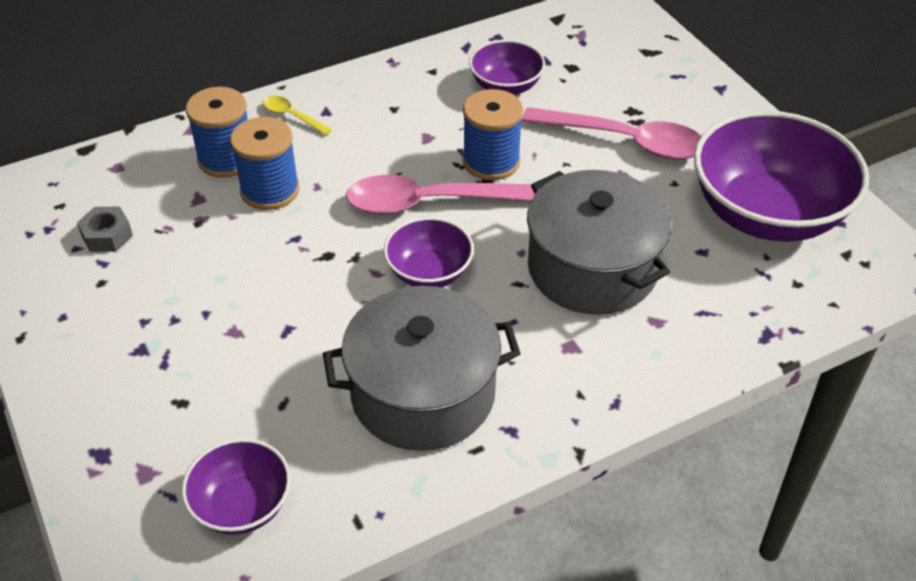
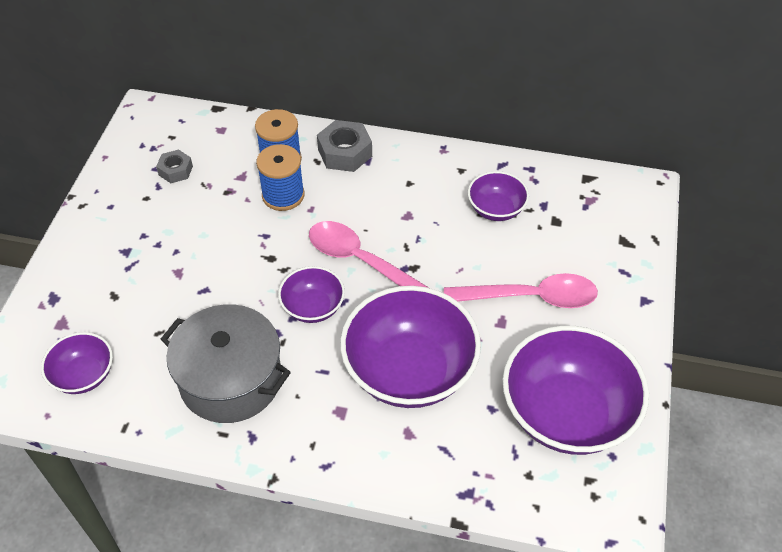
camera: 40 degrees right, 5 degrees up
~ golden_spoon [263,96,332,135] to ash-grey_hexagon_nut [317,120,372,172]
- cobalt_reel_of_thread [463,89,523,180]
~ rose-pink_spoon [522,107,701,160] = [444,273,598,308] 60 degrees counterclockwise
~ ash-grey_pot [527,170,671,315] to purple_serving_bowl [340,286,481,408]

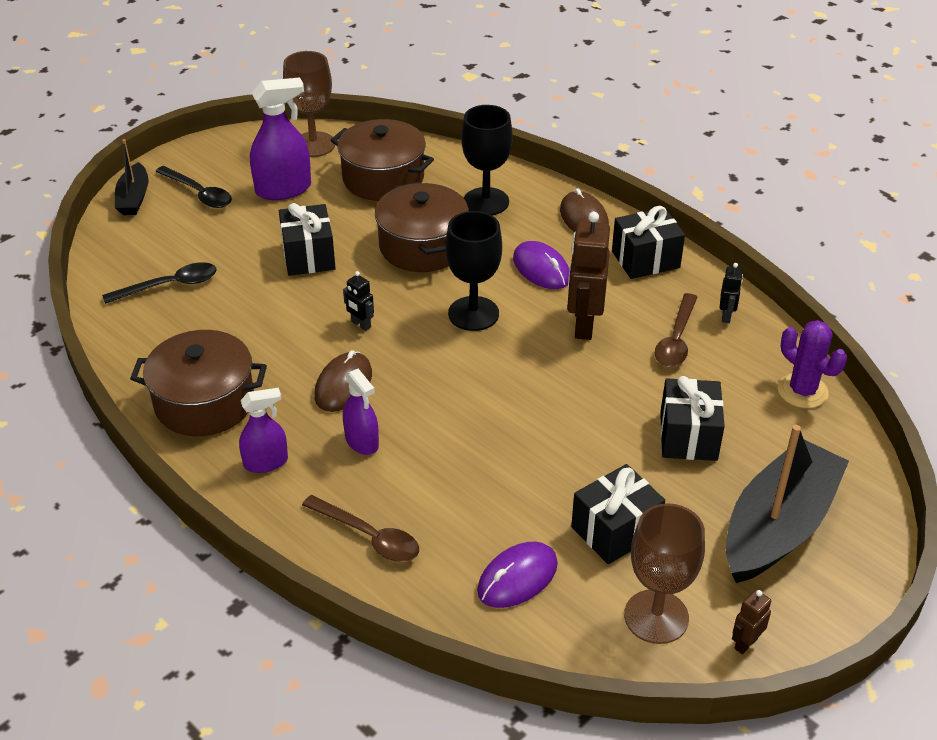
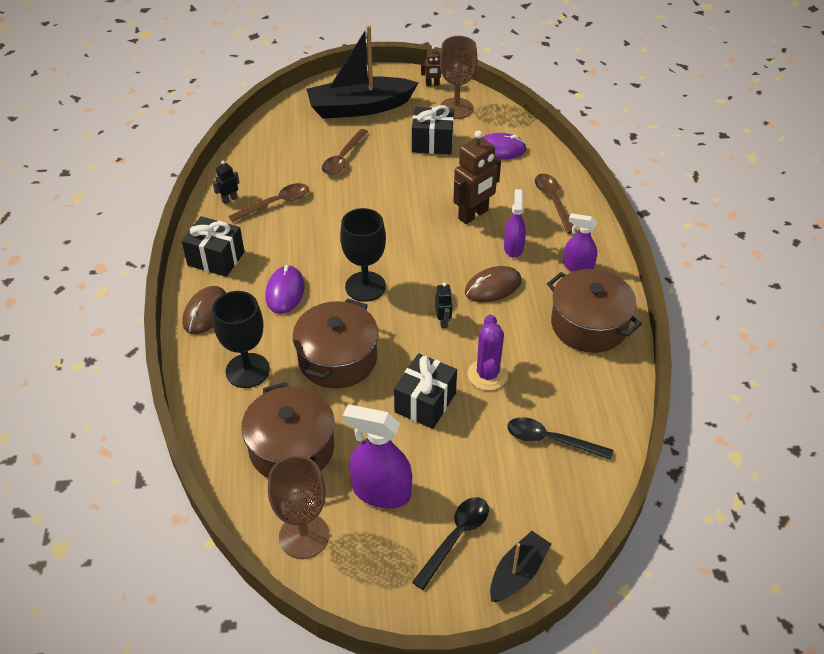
camera: 140 degrees left, 5 degrees up
~ ebony_spoon [155,166,232,208] = [412,497,489,590] 45 degrees clockwise
~ russet_robot [567,212,610,340] to [453,130,501,224]
~ ebony_present [660,376,725,461] to russet_spoon [322,129,368,175]
~ purple_cactus [778,320,847,408] to [467,314,508,390]

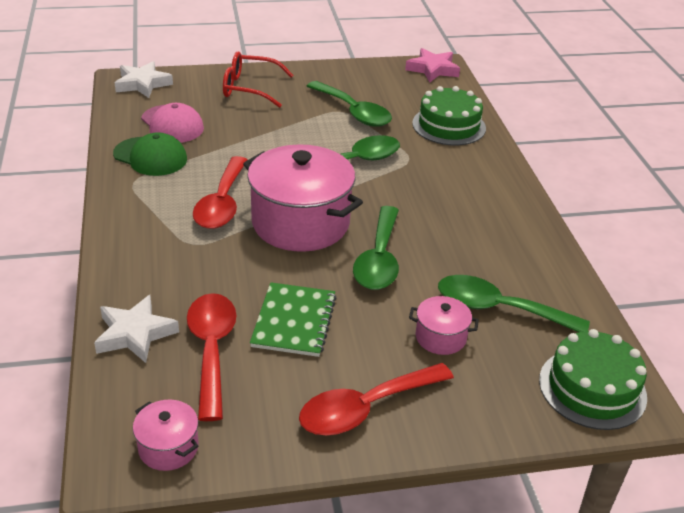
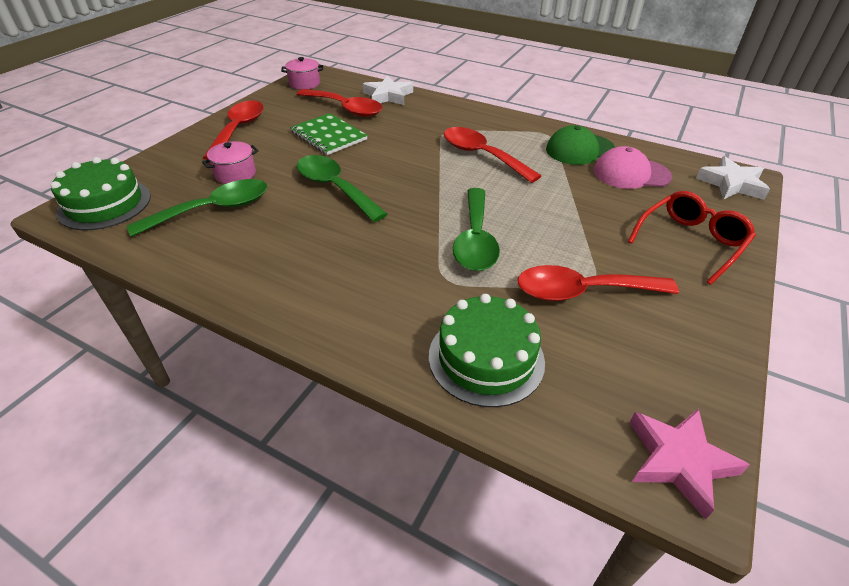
camera: 130 degrees right, 5 degrees up
- rose-pink_pot [243,144,363,252]
~ emerald_spoon [307,81,392,127] to scarlet_spoon [517,265,679,301]

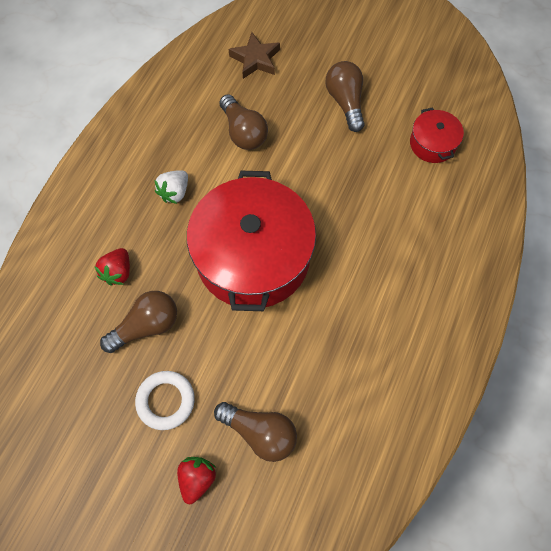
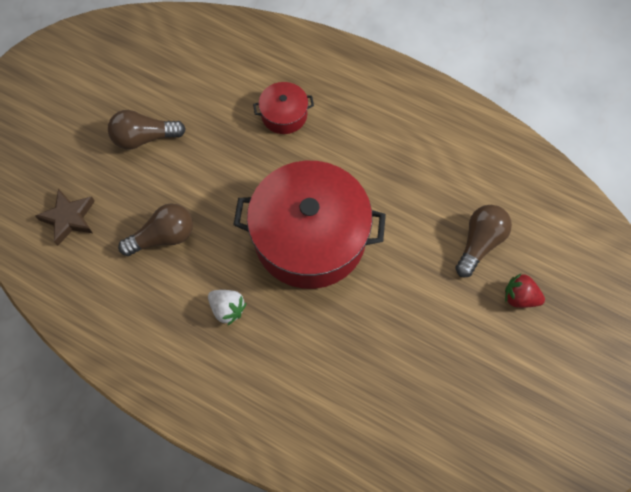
camera: 85 degrees left, 0 degrees up
- scarlet_toy_strawberry [94,248,130,285]
- russet_lightbulb [100,291,177,353]
- pure_white_hoop [135,371,195,430]
~ scarlet_pot [410,107,464,163] to [253,82,314,134]

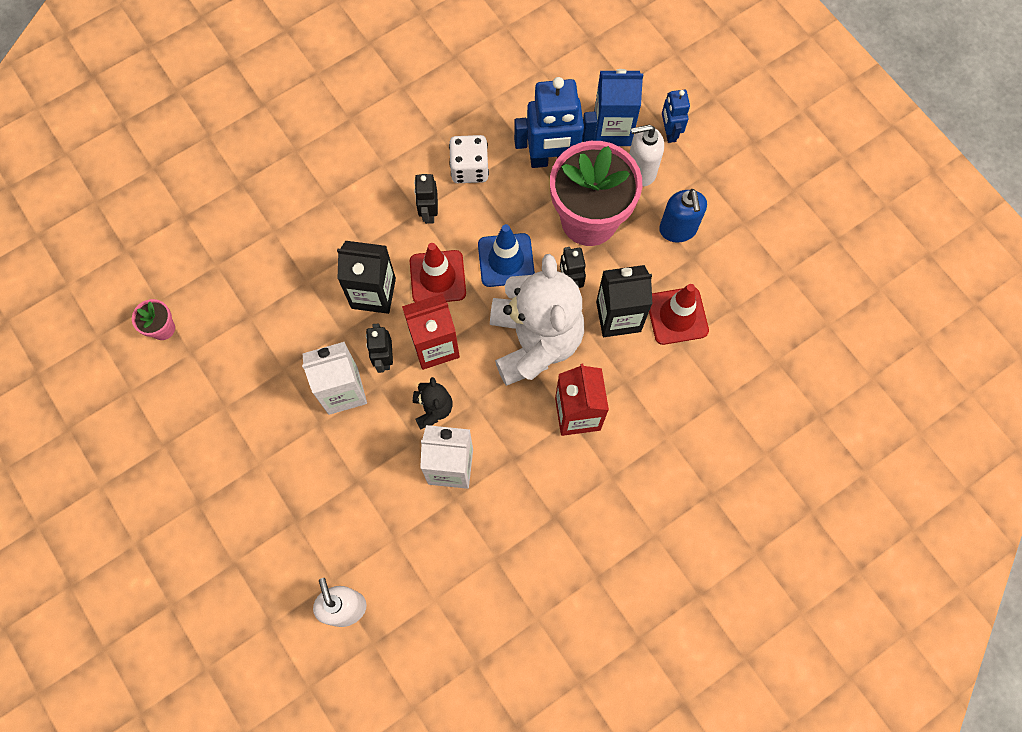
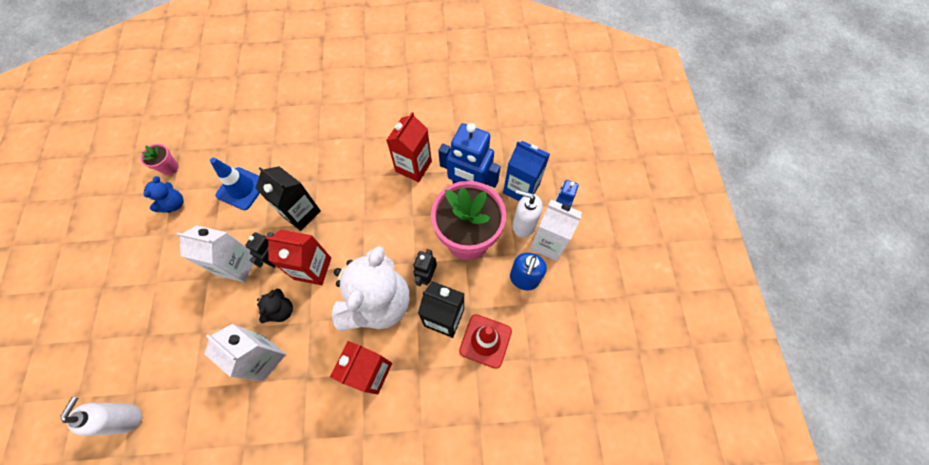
camera: 30 degrees right, 5 degrees down
- scarlet_safety_cone [410,243,466,302]
- ebony_robot [414,174,438,224]
~ pure_white_game_die [449,135,489,183] to scarlet_milk_carton [386,112,432,182]
~ cobalt_safety_cone [478,224,535,287] to [210,158,260,210]
+ cobalt_teddy_bear [143,176,184,213]
+ pure_white_milk_carton [530,200,582,261]

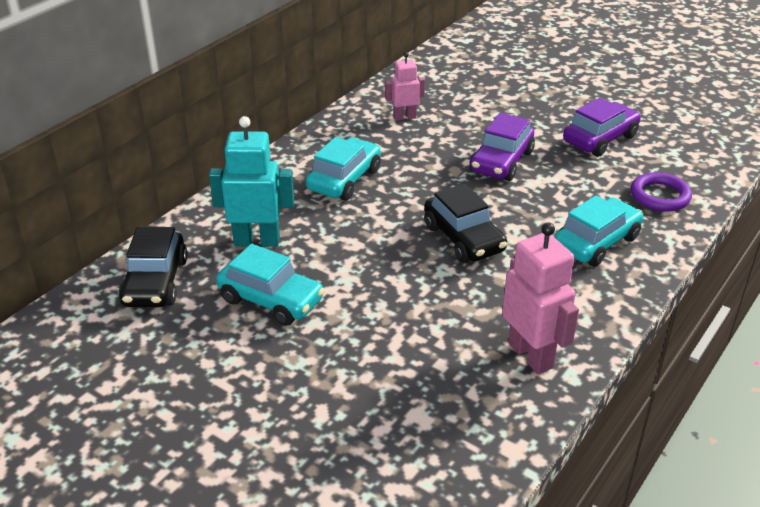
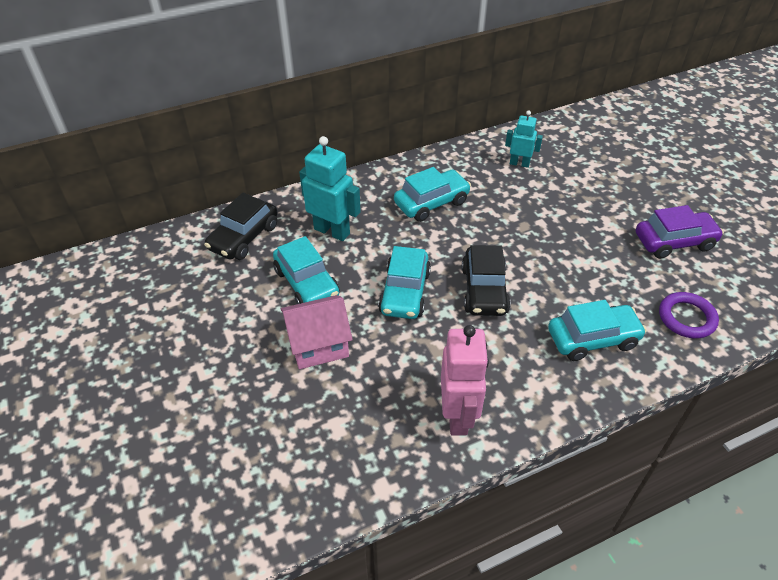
camera: 30 degrees right, 10 degrees up
~ rose-pink_robot [385,52,425,121] to teal_robot [505,110,543,168]
- purple_toy_car [469,113,535,181]
+ rose-pink_house [281,295,353,369]
+ teal_toy_car [378,246,431,319]

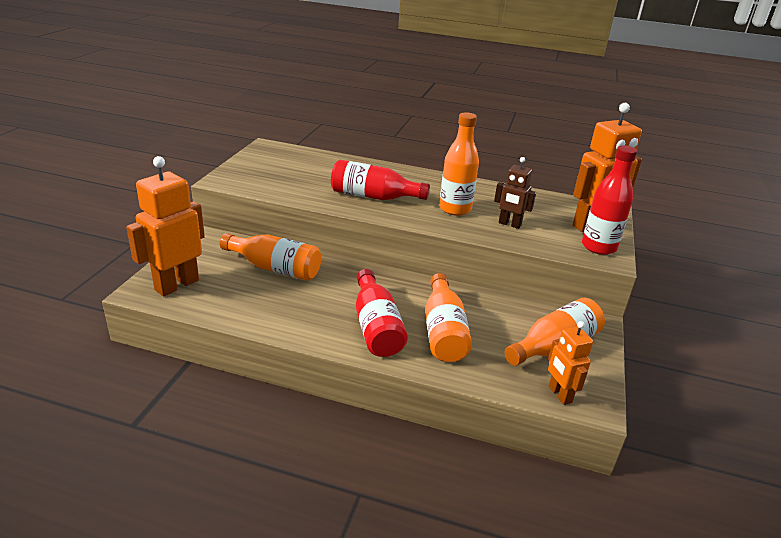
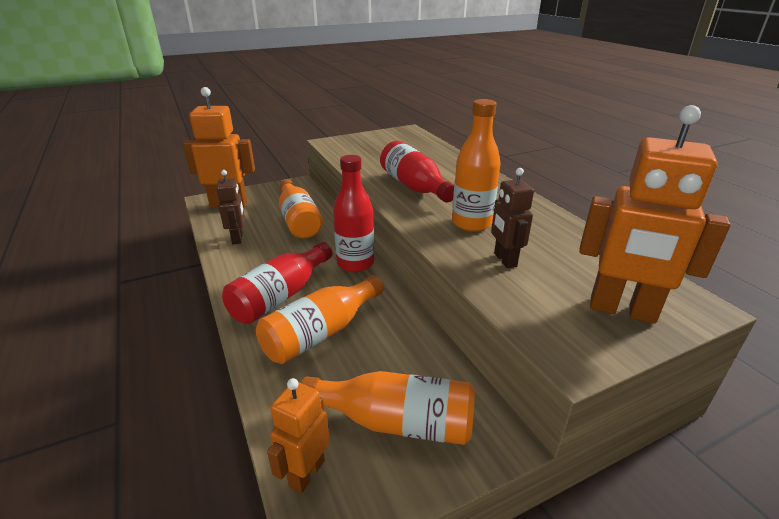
camera: 50 degrees right, 0 degrees up
~ scarlet_flask [582,145,637,255] to [333,155,374,272]
+ russet_robot [216,170,244,244]

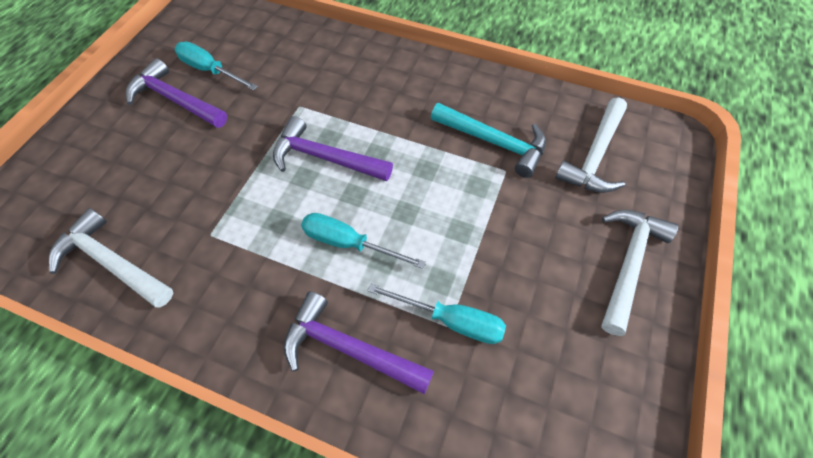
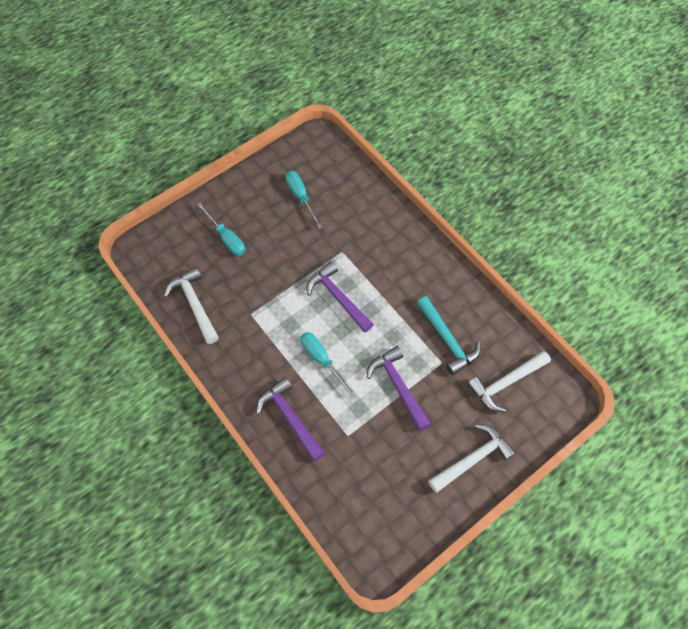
camera: 30 degrees right, 5 degrees up
~ purple_hammer [126,58,227,128] to [367,346,431,431]
~ teal_screwdriver [367,283,506,344] to [197,202,245,256]

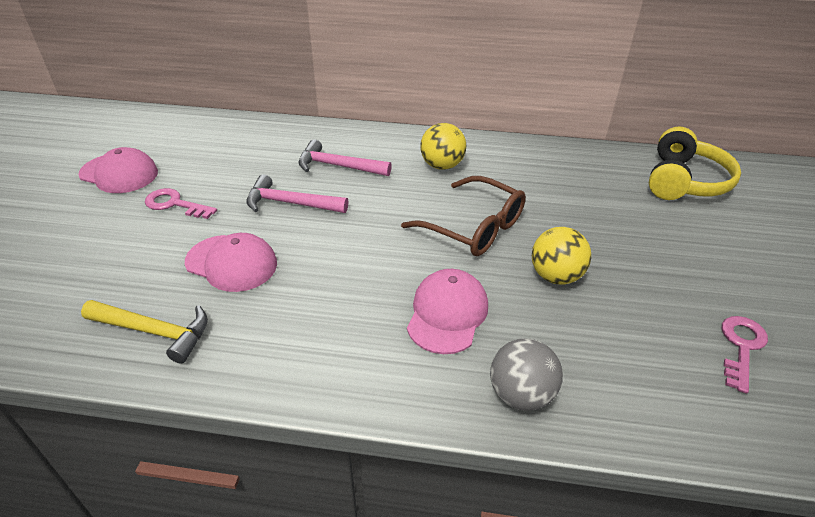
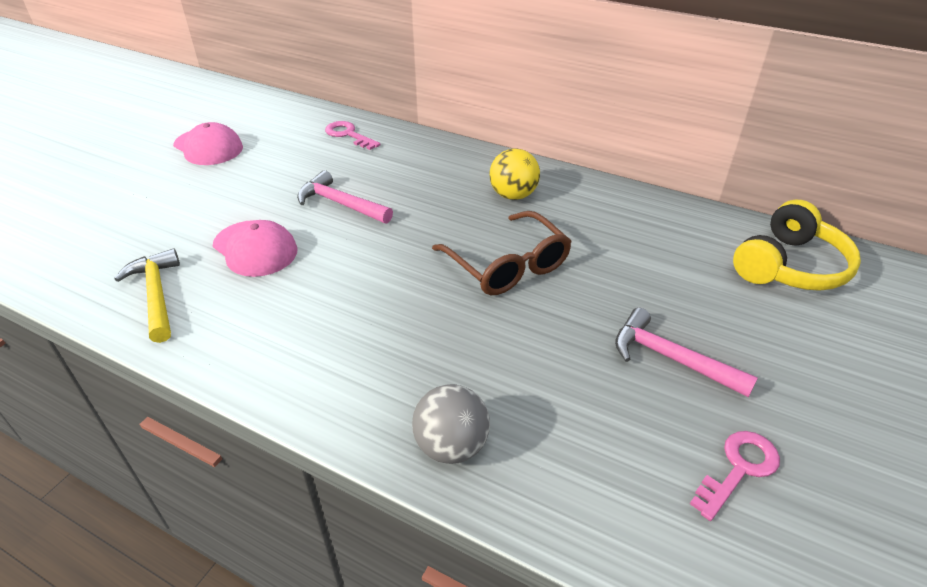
camera: 20 degrees right, 0 degrees up
~ golden_hammer [81,300,208,364] = [114,249,180,343] 150 degrees counterclockwise
~ rose-pink_door_key [145,188,217,219] to [325,121,380,150]
~ rose-pink_hammer [299,139,392,176] to [615,308,758,397]
- rose-pink_baseball_cap [407,269,488,354]
- golden_ball [532,227,591,285]

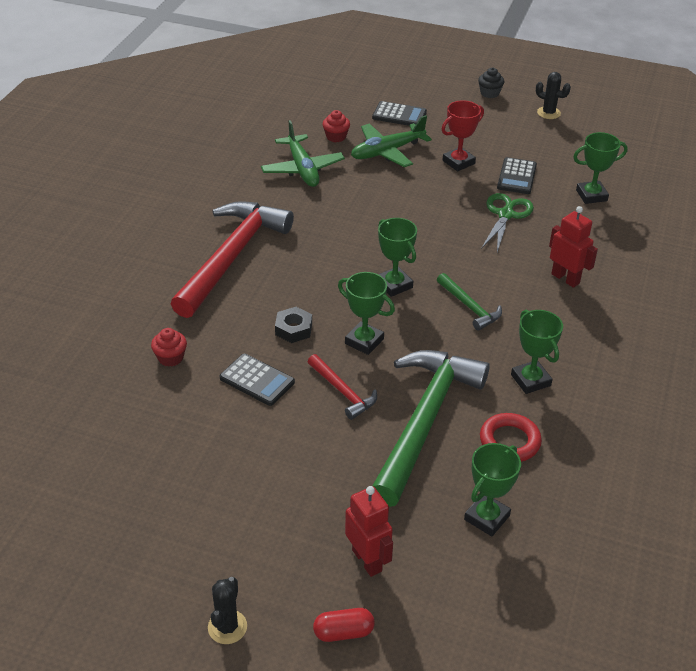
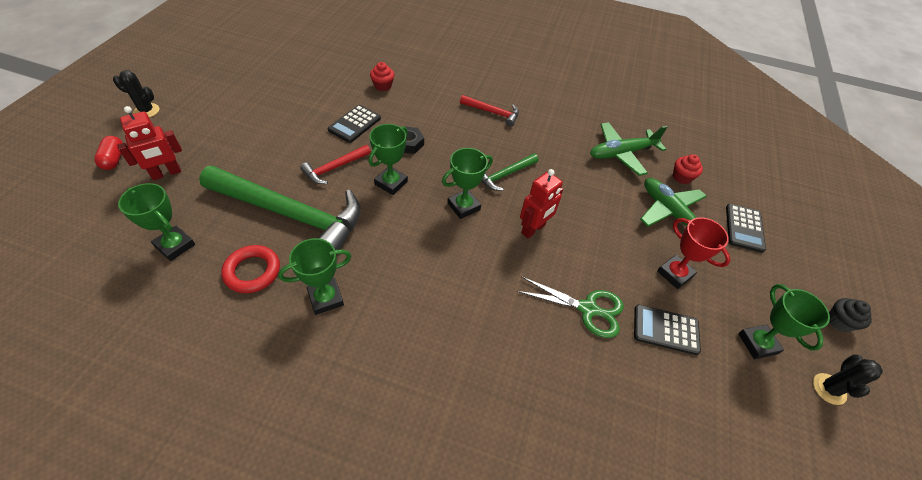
camera: 85 degrees right, 10 degrees up
~ scarlet_hammer [171,201,294,318] = [460,95,519,127] x0.46
~ emerald_hammer [437,273,502,331] to [481,153,538,191]
~ scarlet_robot [549,206,598,288] to [520,169,563,239]
~ emerald_prize_cup [573,132,628,204] to [738,284,830,359]

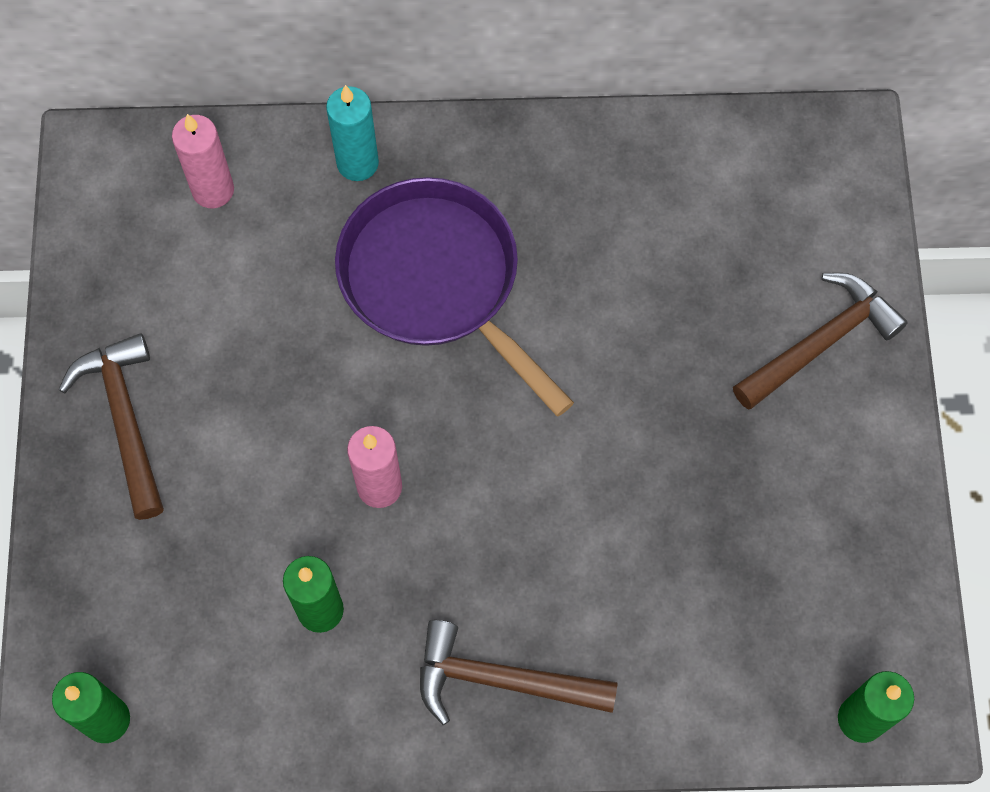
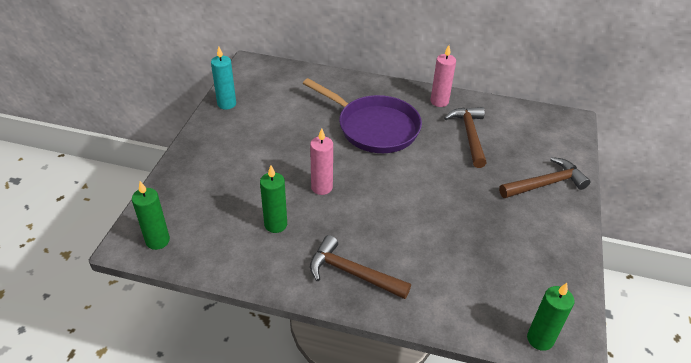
camera: 15 degrees right, 25 degrees down
~ russet_hammer [59,333,164,520] to [444,107,487,168]
~ rose-pink_candle [172,114,234,208] to [430,45,456,107]
~ teal_candle [326,85,379,181] to [211,46,236,110]
~ purple_frying_pan [335,177,574,416] = [303,78,422,153] 150 degrees clockwise

